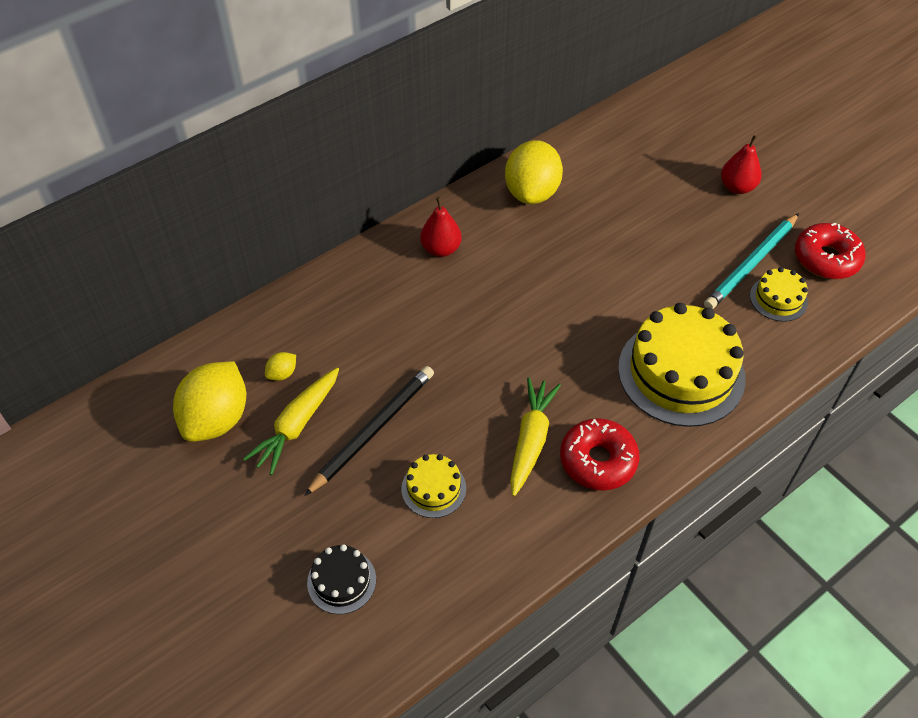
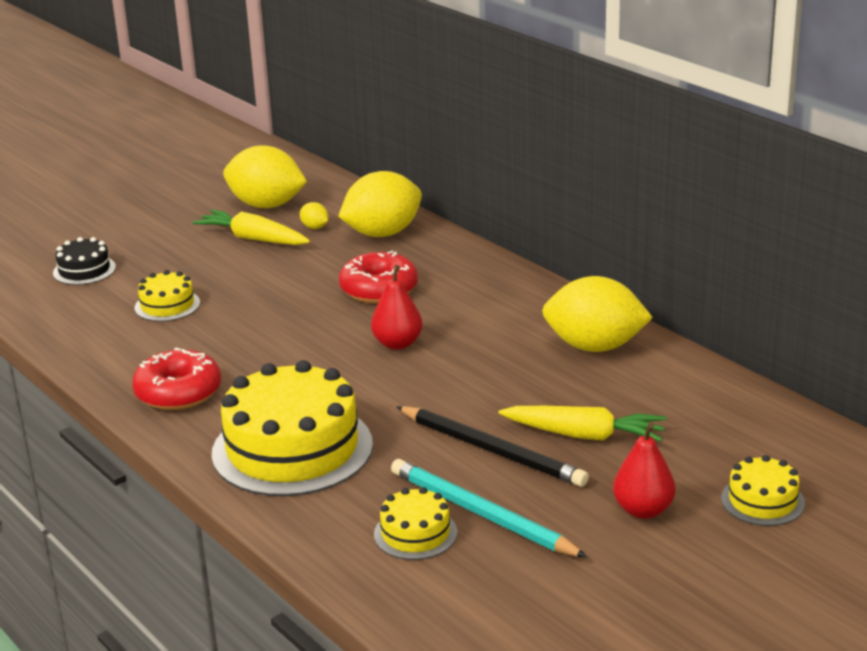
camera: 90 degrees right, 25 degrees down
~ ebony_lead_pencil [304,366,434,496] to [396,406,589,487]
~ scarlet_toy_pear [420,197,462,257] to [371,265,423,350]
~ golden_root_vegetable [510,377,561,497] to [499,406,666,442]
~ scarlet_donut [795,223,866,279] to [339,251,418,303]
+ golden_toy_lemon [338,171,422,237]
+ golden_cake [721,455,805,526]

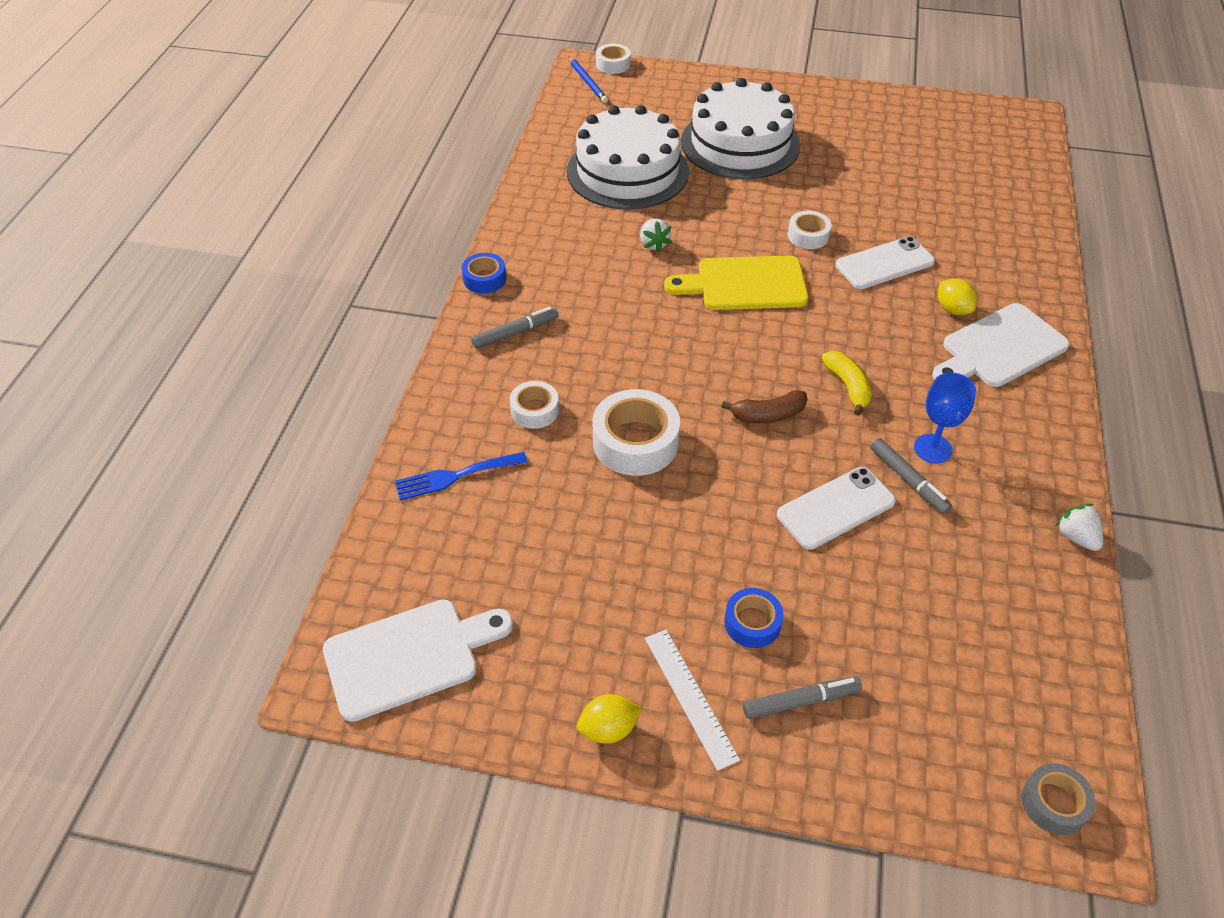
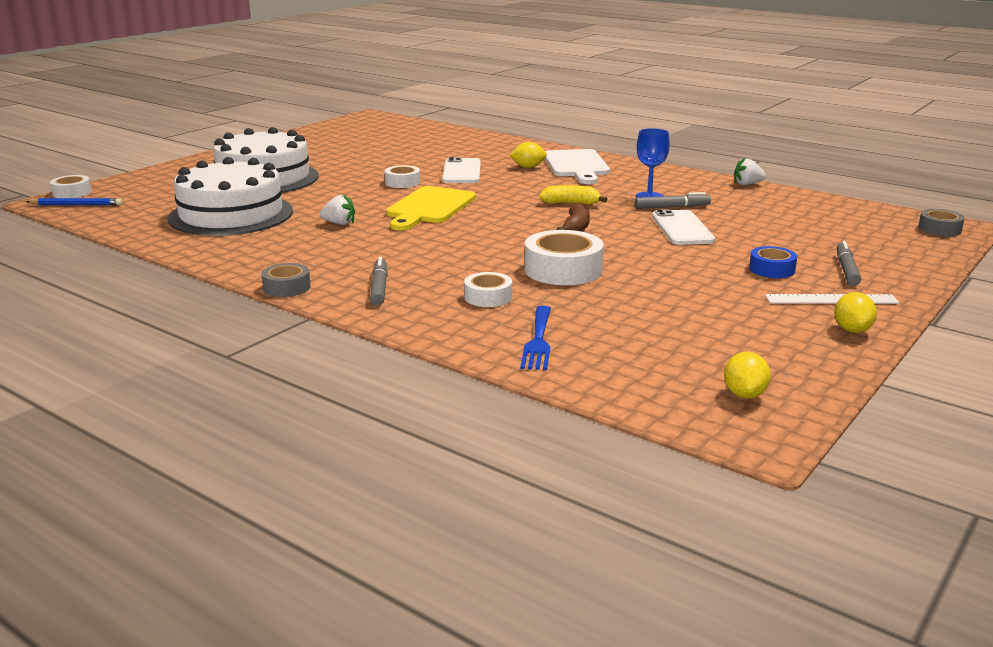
camera: 65 degrees left, 25 degrees down
~ pure_white_chopping_board [323,599,513,722] to golden_toy_lemon [724,352,771,399]
~ cobalt_tape [462,253,506,294] to ash-grey_tape [261,263,311,297]

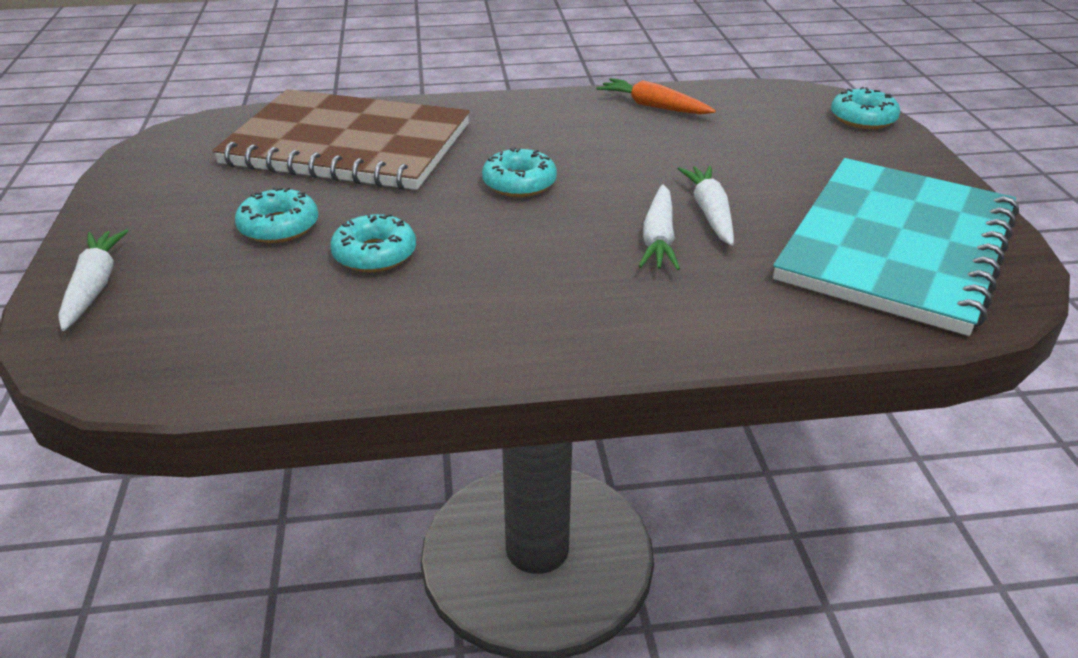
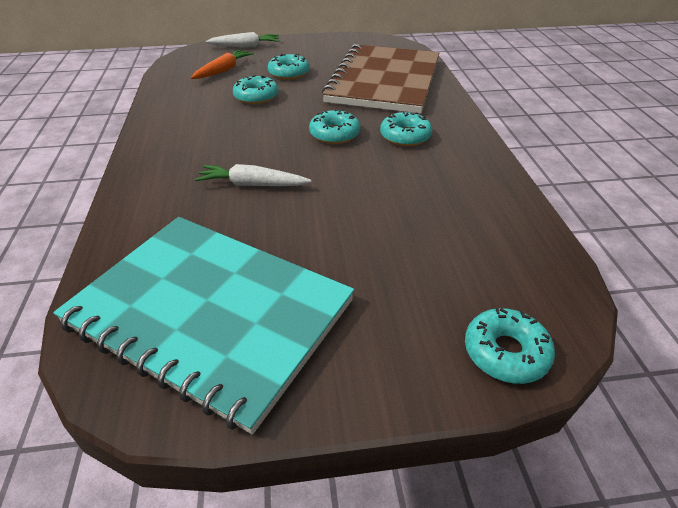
camera: 90 degrees right, 5 degrees up
~ orange_root_vegetable [597,78,716,114] to [191,49,254,79]
- pure_white_root_vegetable [677,166,734,246]
+ teal_donut [380,111,432,146]

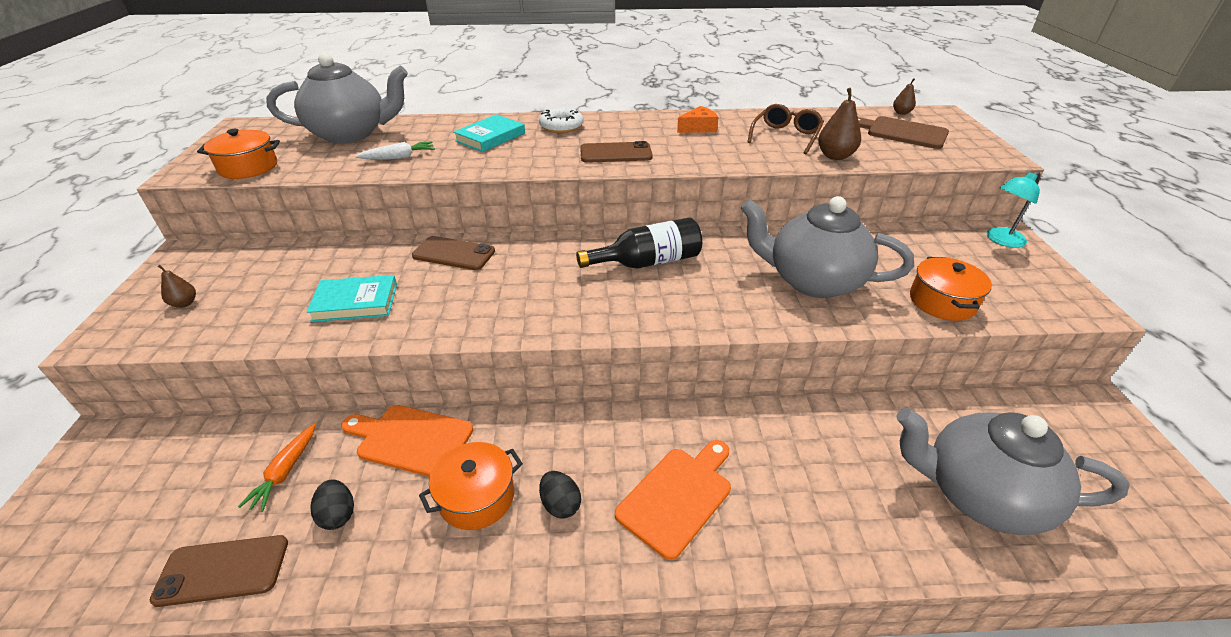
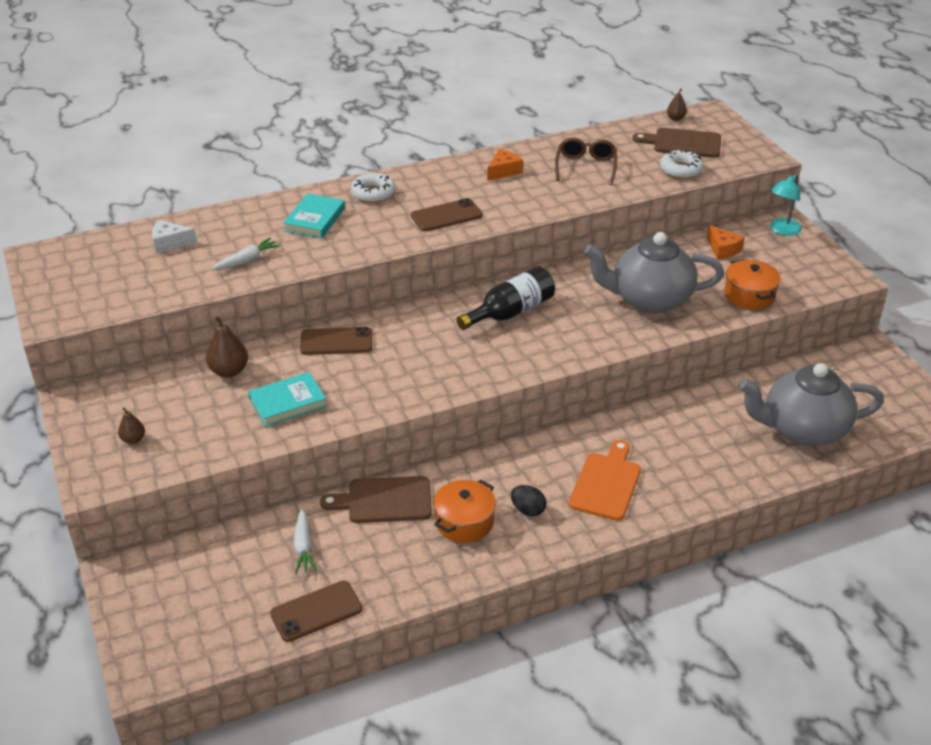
camera: 20 degrees left, 0 degrees up
- orange_pot [197,129,280,179]
~ orange_root_vegetable [238,424,315,512] to pure_white_root_vegetable [294,508,317,574]
~ ash-grey_china_teapot [266,53,408,144] to pure_white_cheese_wedge [152,220,197,253]
- ebony_egg_shape [311,479,354,530]
~ orange_chopping_board [341,405,473,477] to russet_chopping_board [320,476,432,523]
~ russet_toy_pear [818,88,861,160] to [206,316,248,378]
+ pure_white_donut [660,149,704,179]
+ orange_cheese_wedge [707,225,745,259]

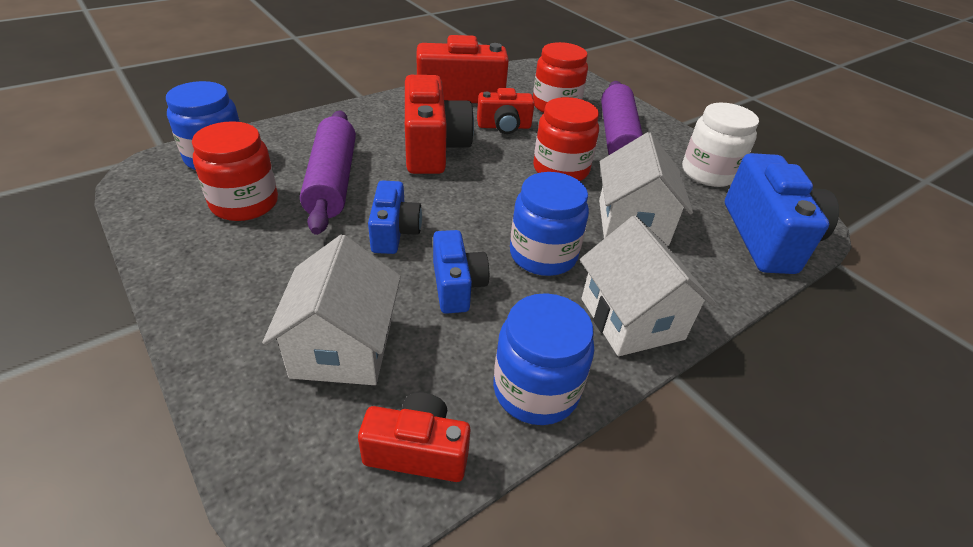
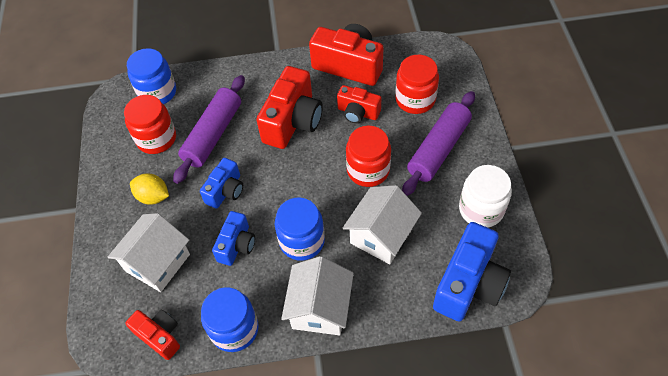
camera: 35 degrees right, 15 degrees up
+ golden_toy_lemon [130,173,169,204]

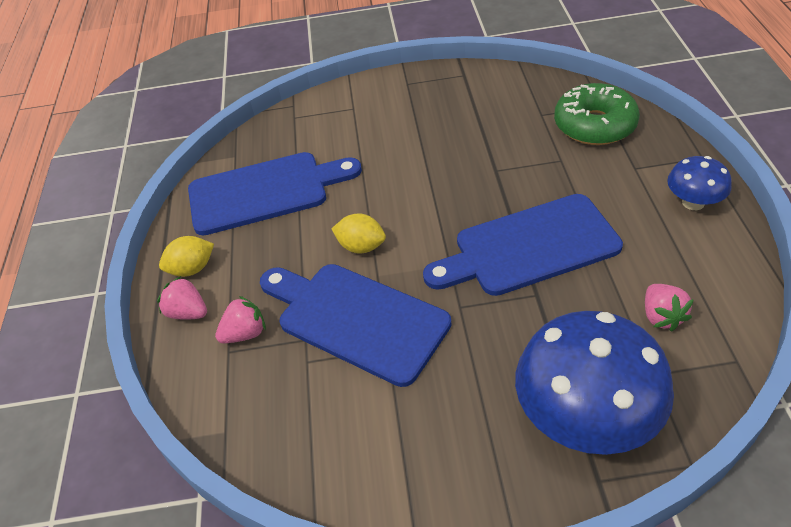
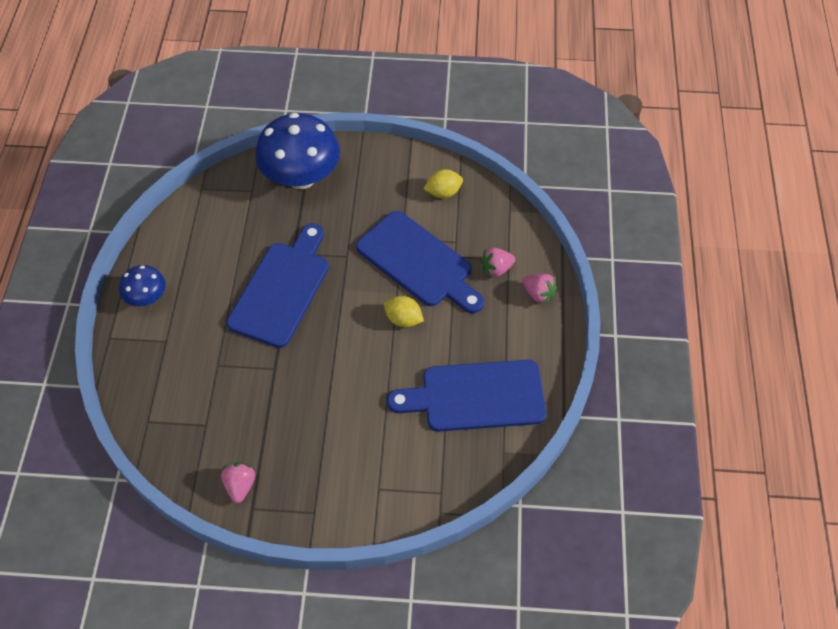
camera: 175 degrees left, 10 degrees up
~ golden_toy_lemon [159,236,214,277] to [424,169,463,198]
~ cobalt_chopping_board [423,194,623,296] = [227,223,329,348] 60 degrees counterclockwise
- emerald_donut [554,83,640,145]
~ rose-pink_toy_strawberry [645,284,694,331] to [221,462,255,503]

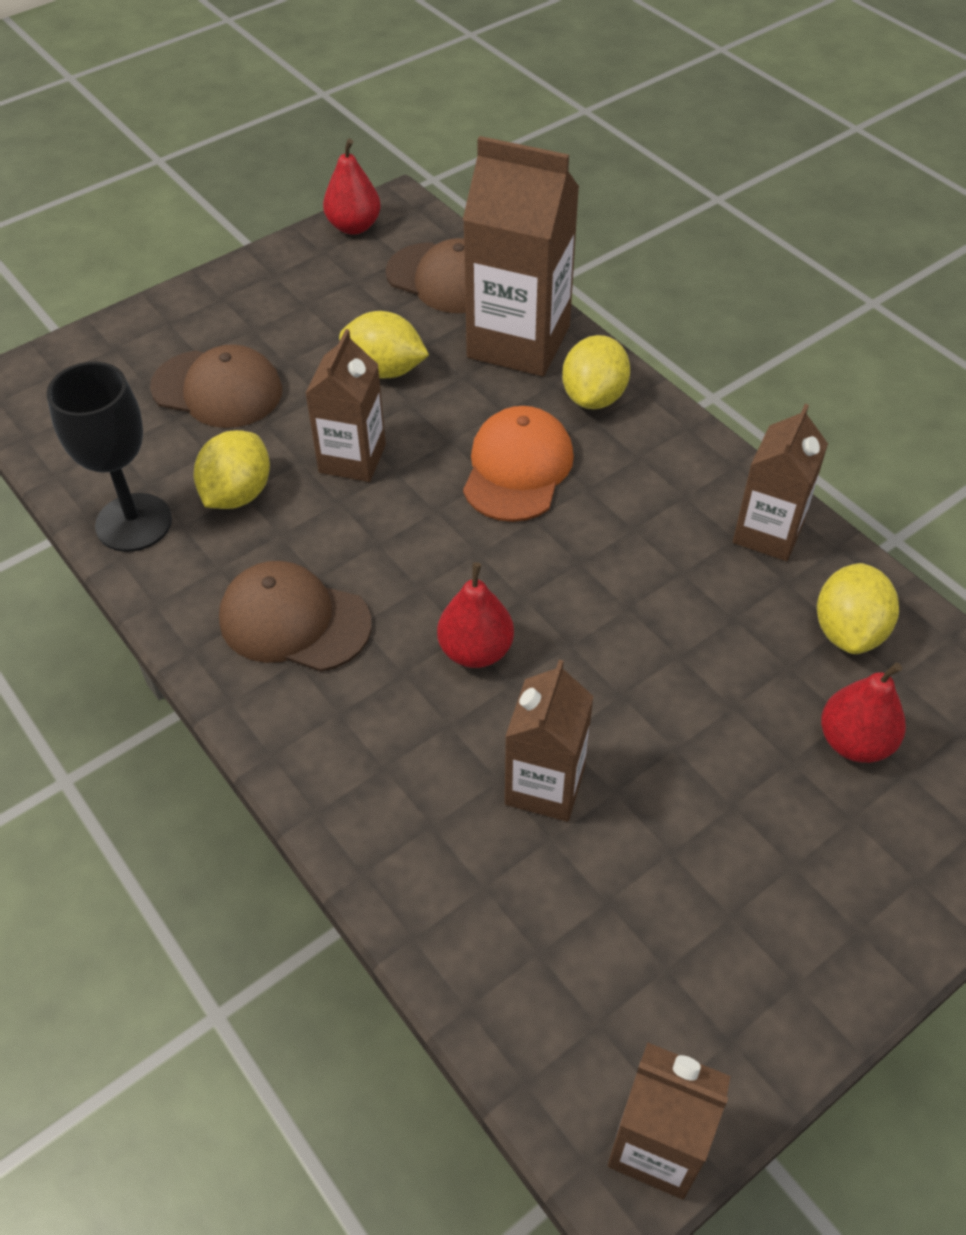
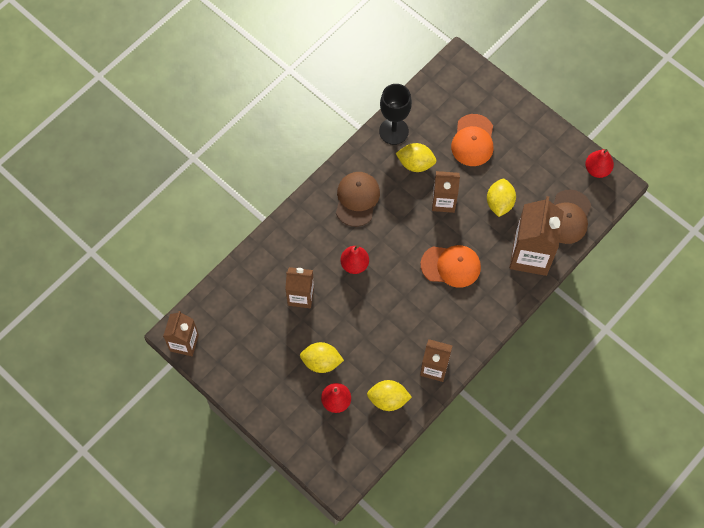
camera: 80 degrees right, 15 degrees up
~ russet_baseball_cap [150,344,282,428] to orange_baseball_cap [451,114,493,166]
~ golden_toy_lemon [562,335,630,409] to [300,342,344,373]

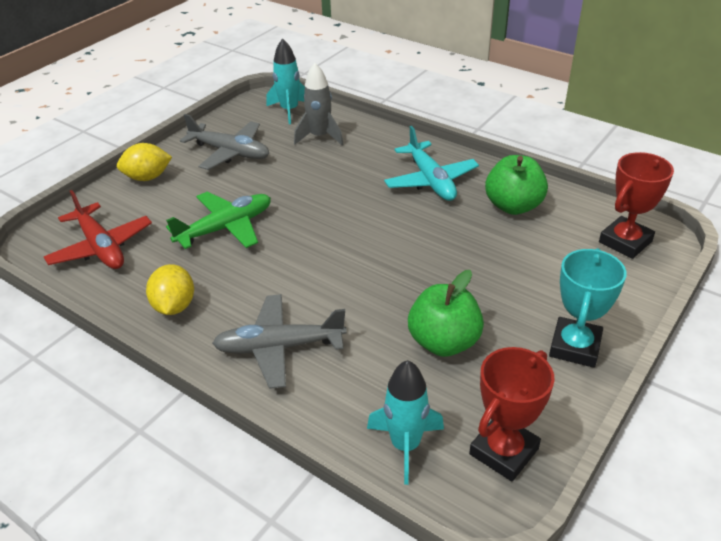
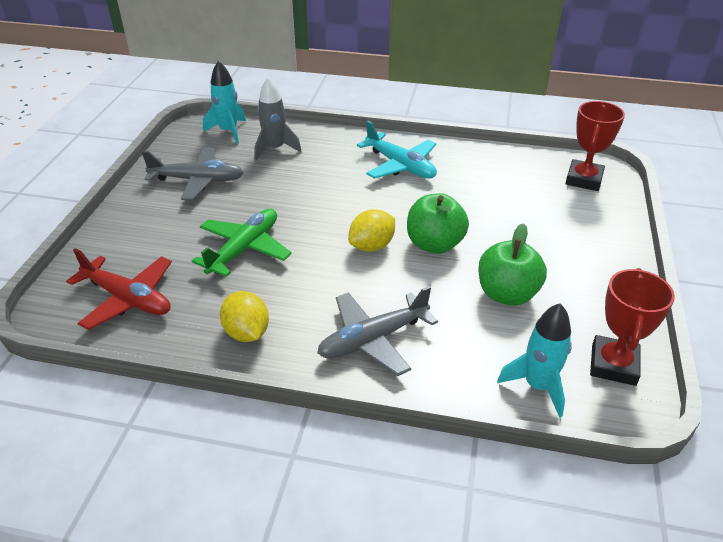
camera: 25 degrees left, 0 degrees up
~ golden_toy_lemon [117,143,172,181] to [348,209,395,252]
~ emerald_toy_apple [485,155,548,215] to [407,193,469,254]
- teal_prize_cup [549,248,627,368]

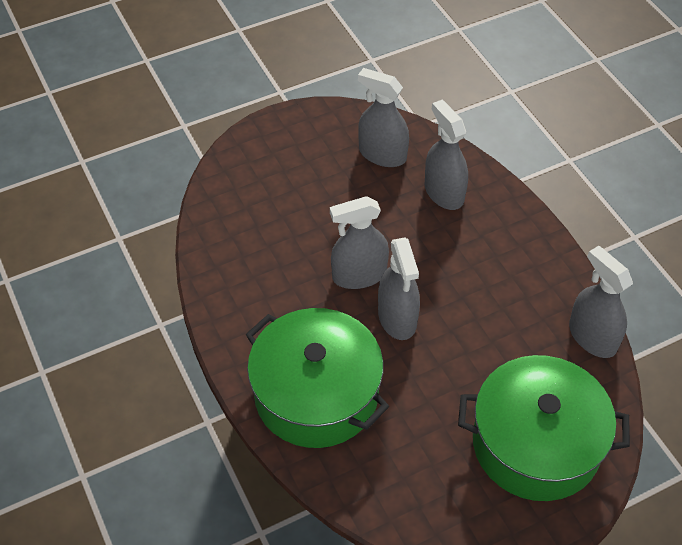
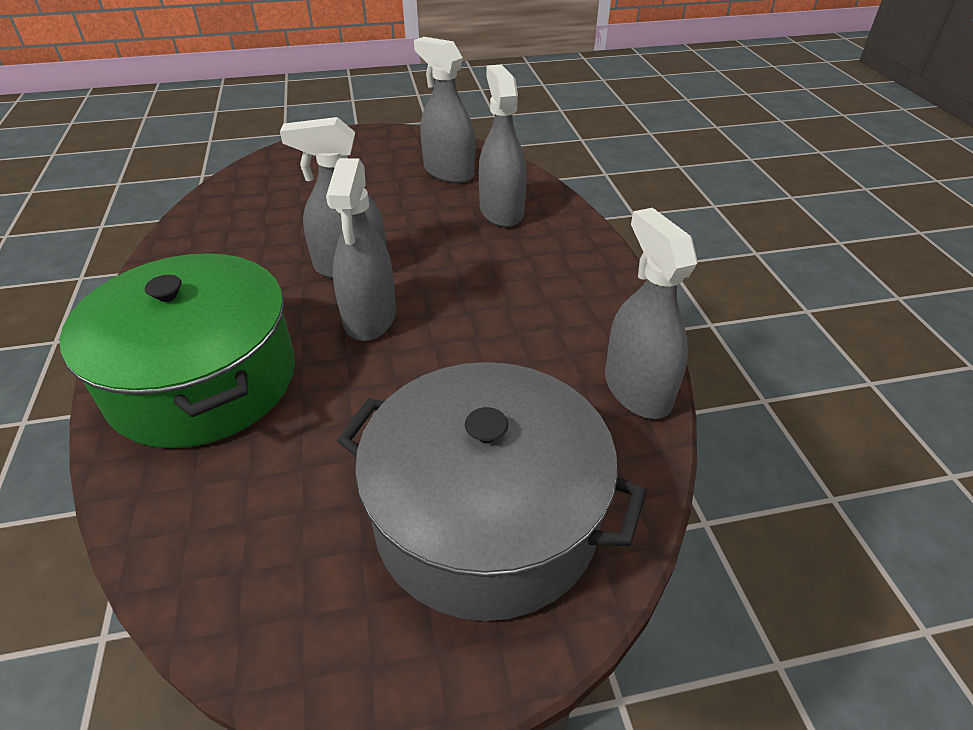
camera: 15 degrees right, 10 degrees down
~ emerald_pot [458,355,630,501] to ash-grey_pot [337,362,647,621]

